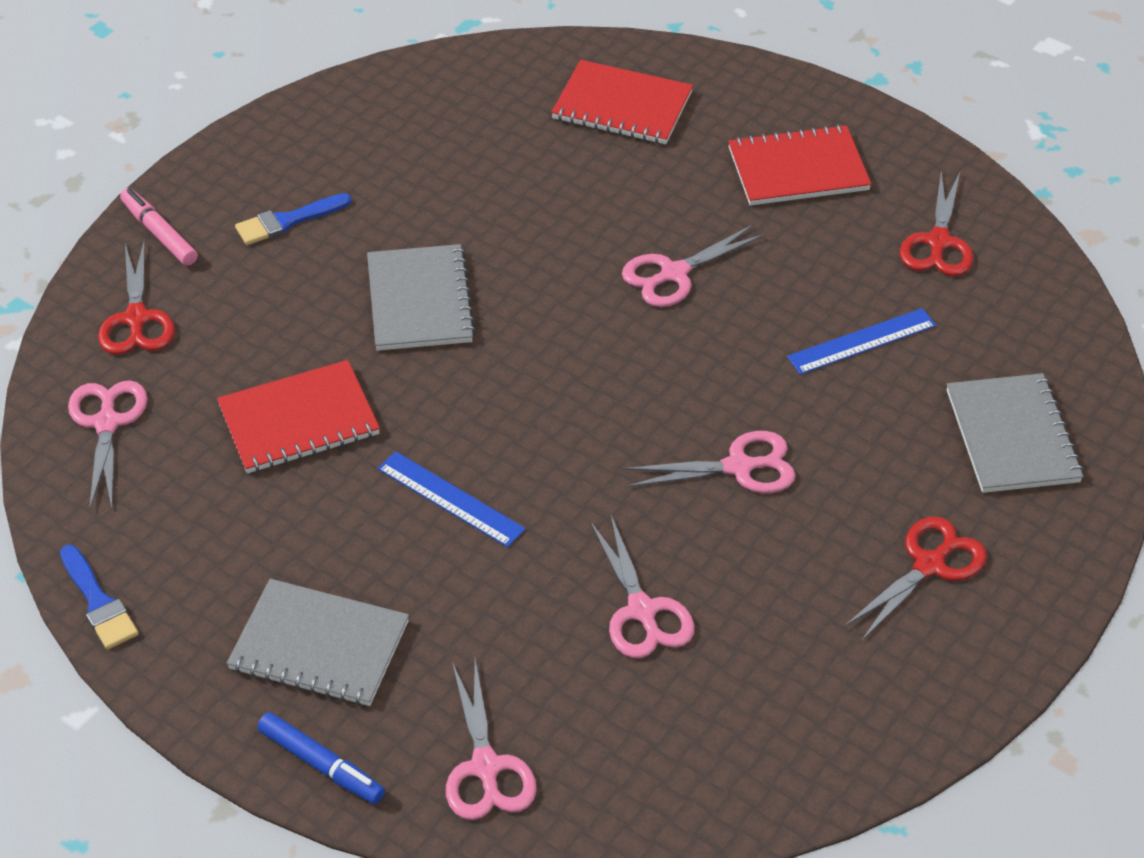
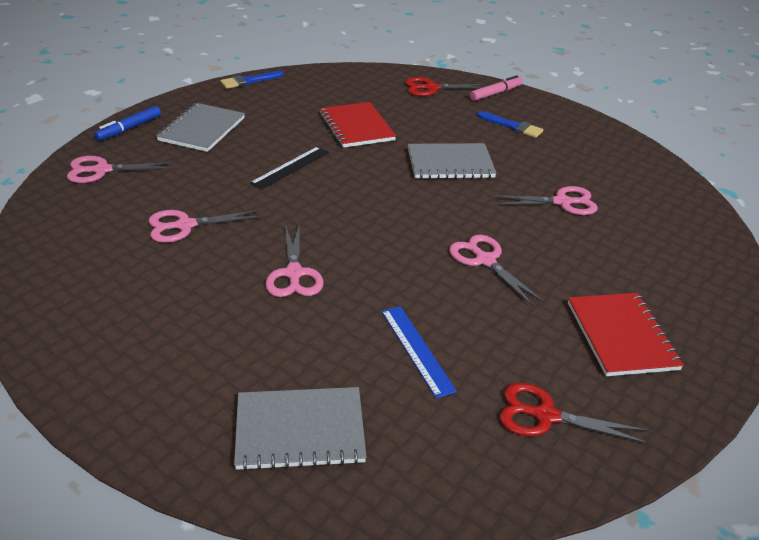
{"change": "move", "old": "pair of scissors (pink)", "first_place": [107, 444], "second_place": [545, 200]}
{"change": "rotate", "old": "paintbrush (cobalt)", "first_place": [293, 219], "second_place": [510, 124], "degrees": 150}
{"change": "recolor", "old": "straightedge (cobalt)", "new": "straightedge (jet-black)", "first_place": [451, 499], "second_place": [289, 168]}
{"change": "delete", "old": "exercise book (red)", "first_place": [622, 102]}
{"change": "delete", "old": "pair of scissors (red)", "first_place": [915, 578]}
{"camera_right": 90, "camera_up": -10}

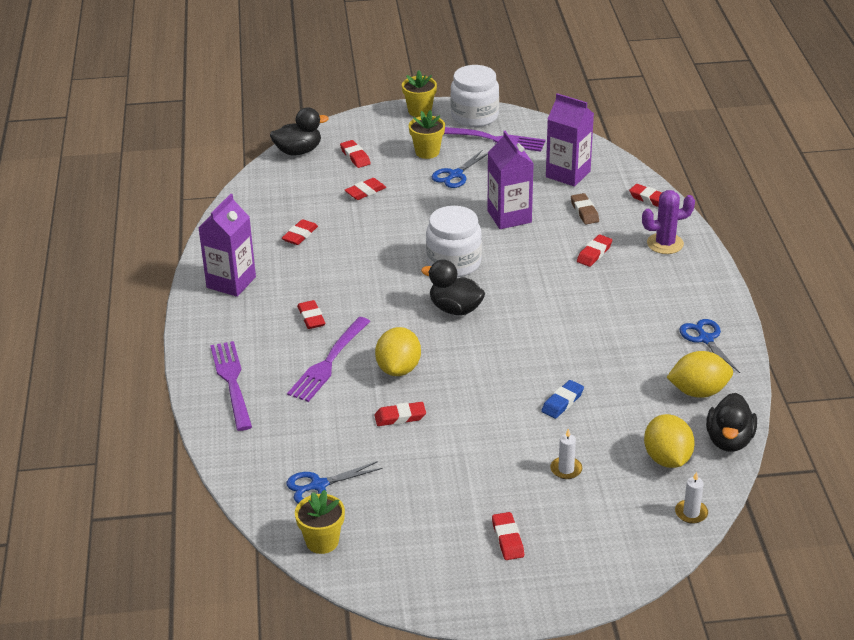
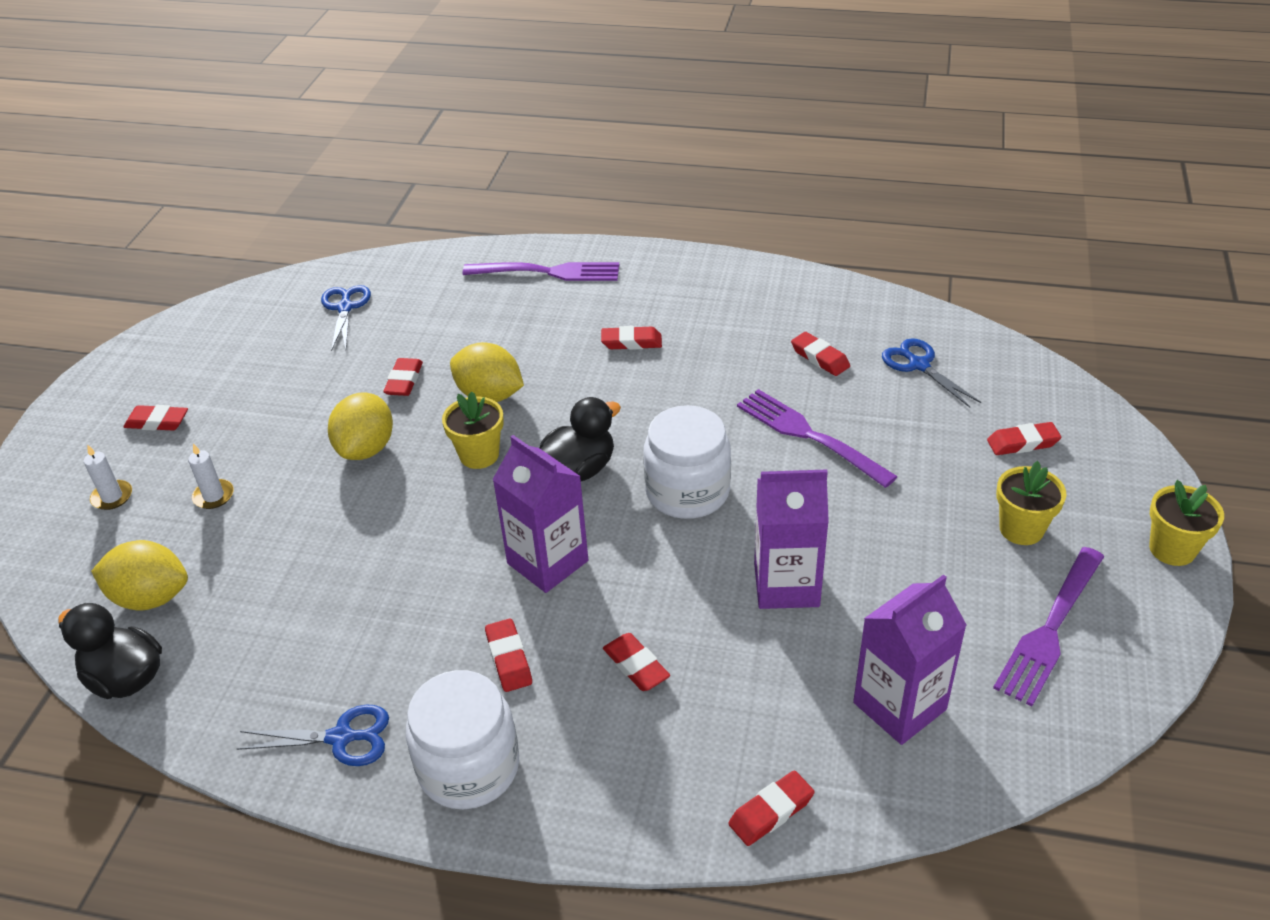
{"change": "move", "old": "milk carton (royal purple)", "first_place": [227, 245], "second_place": [540, 514]}
{"change": "delete", "old": "duck (jet-black)", "first_place": [299, 131]}
{"change": "move", "old": "dinner fork (royal purple)", "first_place": [328, 359], "second_place": [817, 438]}
{"change": "move", "old": "flower pot (yellow)", "first_place": [320, 522], "second_place": [473, 430]}
{"change": "move", "old": "gum eraser (red)", "first_place": [365, 189], "second_place": [508, 655]}
{"change": "move", "old": "pair of scissors (cobalt)", "first_place": [460, 169], "second_place": [931, 373]}
{"change": "move", "old": "jam jar (pure white)", "first_place": [475, 96], "second_place": [462, 739]}
{"change": "delete", "old": "gum eraser (cobalt)", "first_place": [562, 399]}
{"change": "delete", "old": "gum eraser (brown)", "first_place": [585, 208]}
{"change": "delete", "old": "saguaro cactus (royal purple)", "first_place": [668, 222]}
{"change": "move", "old": "citrus fruit (yellow)", "first_place": [700, 374], "second_place": [360, 426]}
{"change": "move", "old": "wax candle (pure white)", "first_place": [691, 498], "second_place": [108, 477]}
{"camera_right": 110, "camera_up": 5}

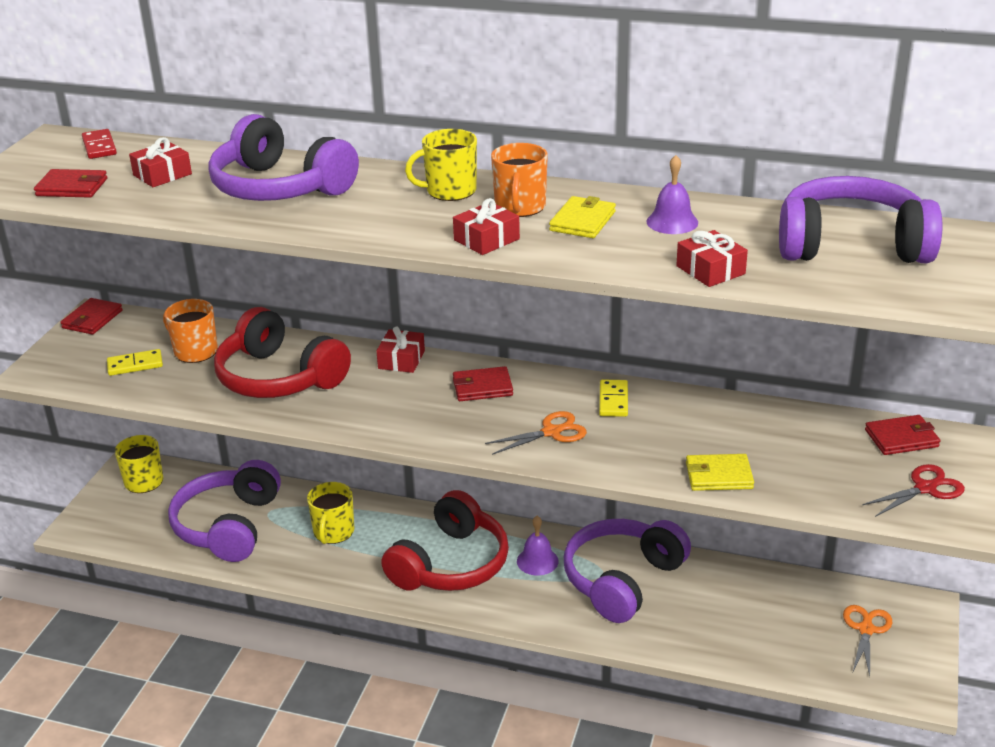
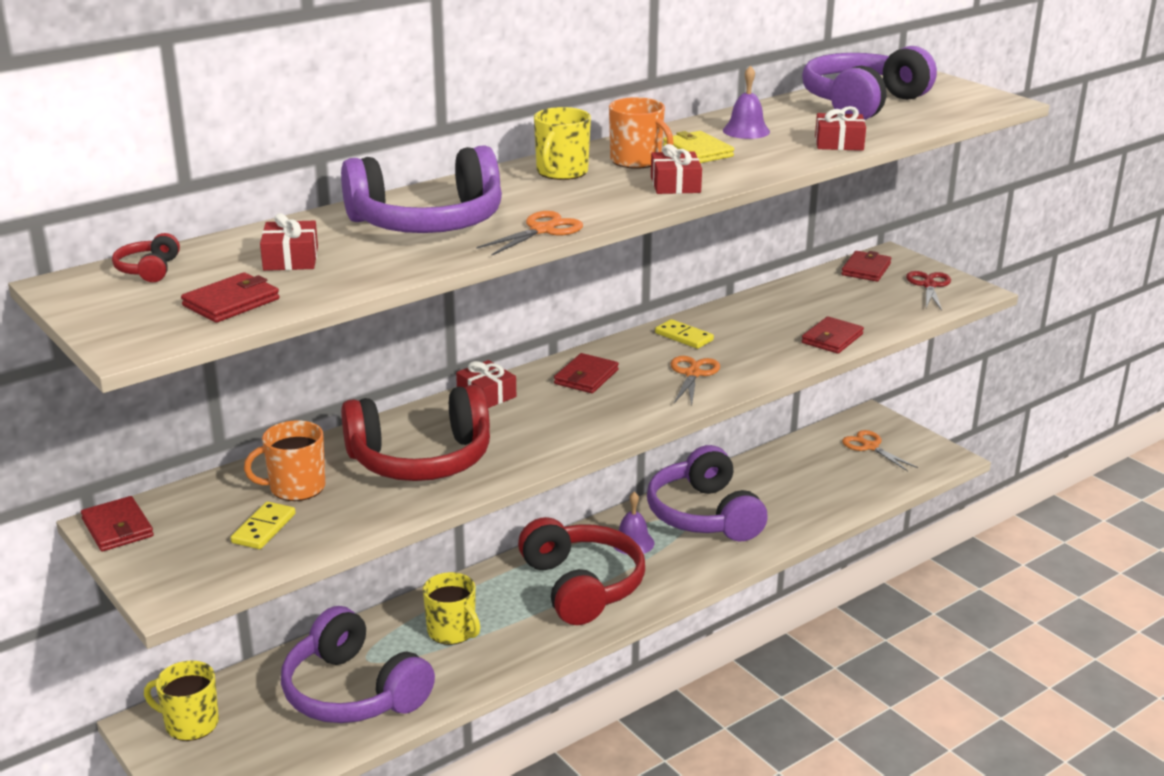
{"change": "replace", "old": "domino piece (red)", "new": "over-ear headphones (red)", "first_place": [99, 144], "second_place": [146, 257]}
{"change": "recolor", "old": "card wallet (yellow)", "new": "card wallet (red)", "first_place": [720, 472], "second_place": [833, 335]}
{"change": "insert", "new": "pair of scissors (orange-coloured)", "second_place": [529, 233]}
{"camera_right": -55, "camera_up": -5}

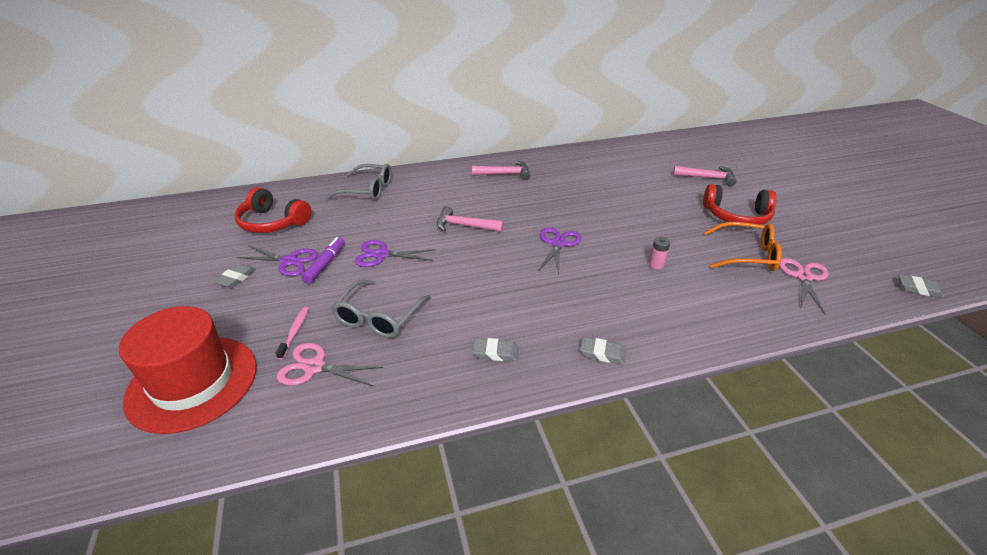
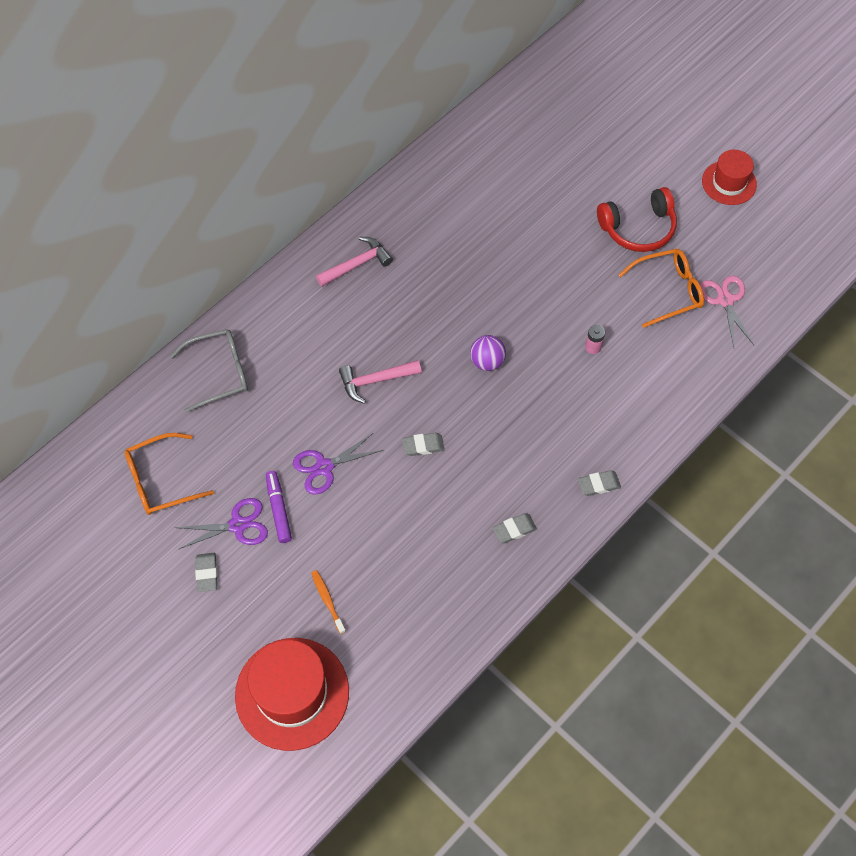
{"change": "replace", "old": "over-ear headphones (red)", "new": "glasses (orange-coloured)", "first_place": [272, 210], "second_place": [169, 474]}
{"change": "recolor", "old": "toothbrush (pink)", "new": "toothbrush (orange-coloured)", "first_place": [292, 333], "second_place": [328, 602]}
{"change": "delete", "old": "pair of scissors (pink)", "first_place": [330, 364]}
{"change": "delete", "old": "glasses (ash-grey)", "first_place": [381, 309]}
{"change": "replace", "old": "pair of scissors (royal purple)", "new": "ball (royal purple)", "first_place": [560, 251], "second_place": [488, 353]}
{"change": "delete", "old": "carpenter's hammer (pink)", "first_place": [705, 176]}
{"change": "move", "old": "gum eraser (ash-grey)", "first_place": [921, 286], "second_place": [423, 444]}
{"change": "insert", "new": "tall hat (red)", "second_place": [729, 177]}
{"camera_right": -30, "camera_up": 25}

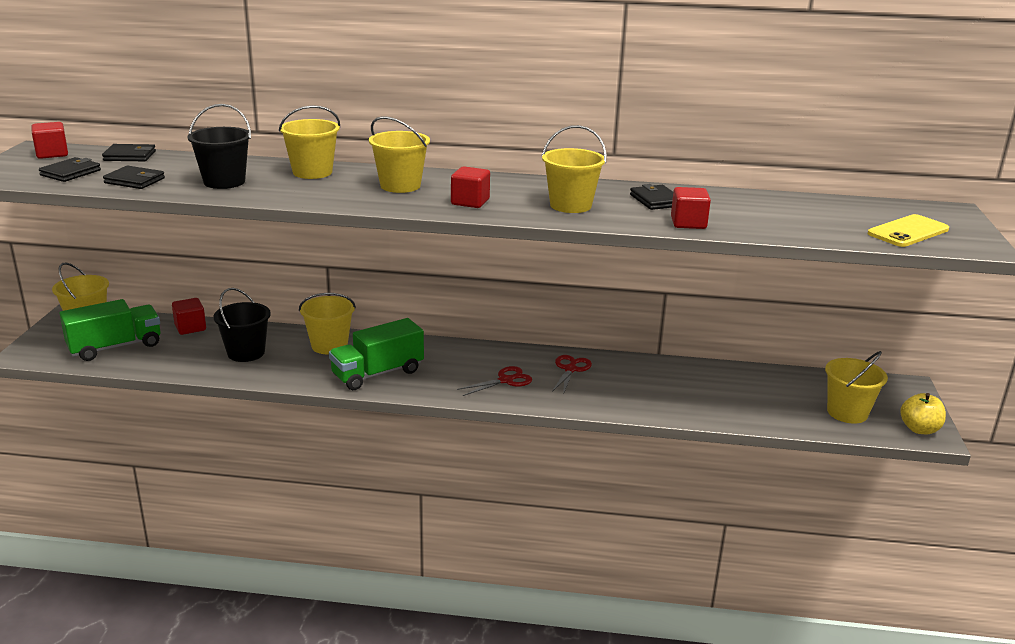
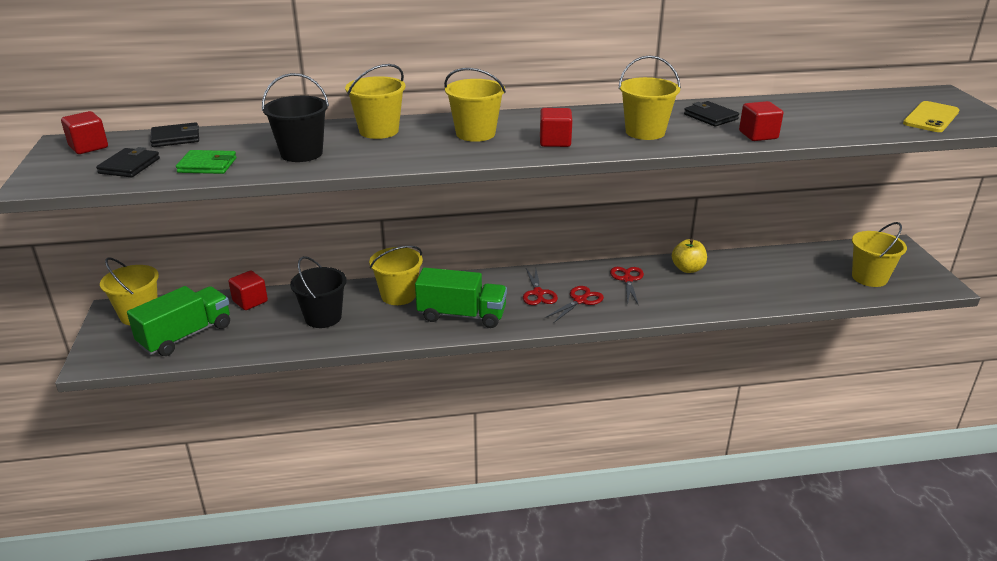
{"change": "recolor", "old": "card wallet (jet-black)", "new": "card wallet (emerald)", "first_place": [134, 177], "second_place": [206, 162]}
{"change": "rotate", "old": "truck (emerald)", "first_place": [376, 354], "second_place": [461, 297], "degrees": -120}
{"change": "move", "old": "apple fruit (yellow)", "first_place": [923, 413], "second_place": [689, 256]}
{"change": "insert", "new": "pair of scissors (red)", "second_place": [540, 286]}
{"camera_right": -15, "camera_up": 5}

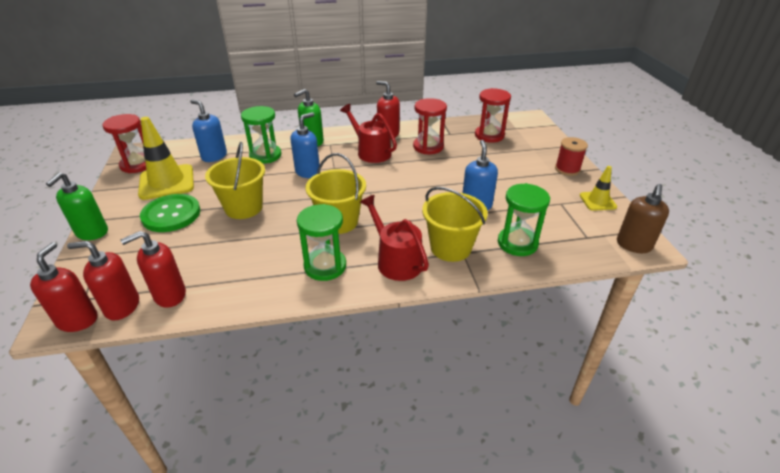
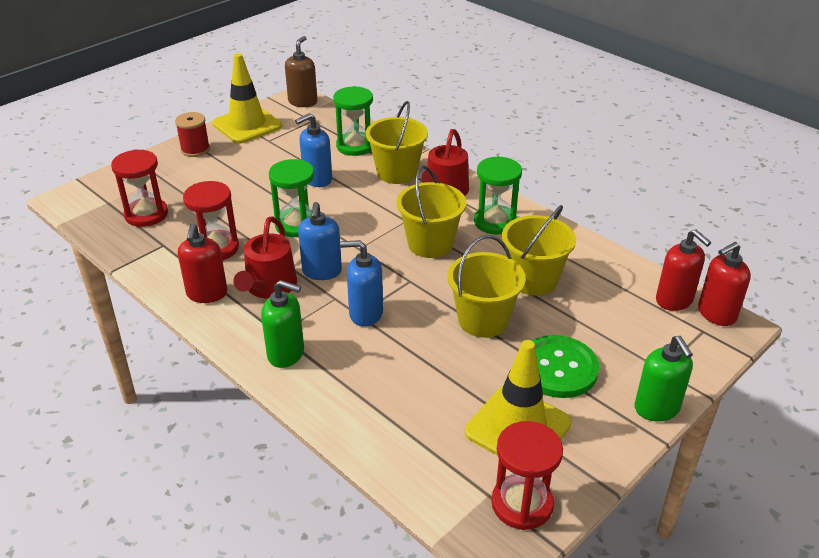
{"change": "rotate", "old": "soap dispenser (emerald)", "first_place": [77, 206], "second_place": [663, 379], "degrees": 90}
{"change": "delete", "old": "soap dispenser (red)", "first_place": [153, 269]}
{"change": "move", "old": "soap dispenser (cobalt)", "first_place": [208, 131], "second_place": [320, 241]}
{"change": "move", "old": "sandglass (emerald)", "first_place": [261, 135], "second_place": [291, 198]}
{"change": "resize", "old": "road cone (yellow)", "first_place": [598, 188], "second_place": [247, 98], "factor": 1.83}
{"change": "rotate", "old": "soap dispenser (brown)", "first_place": [643, 218], "second_place": [301, 71], "degrees": -60}
{"change": "insert", "new": "bucket (yellow)", "second_place": [539, 250]}
{"camera_right": -125, "camera_up": 0}

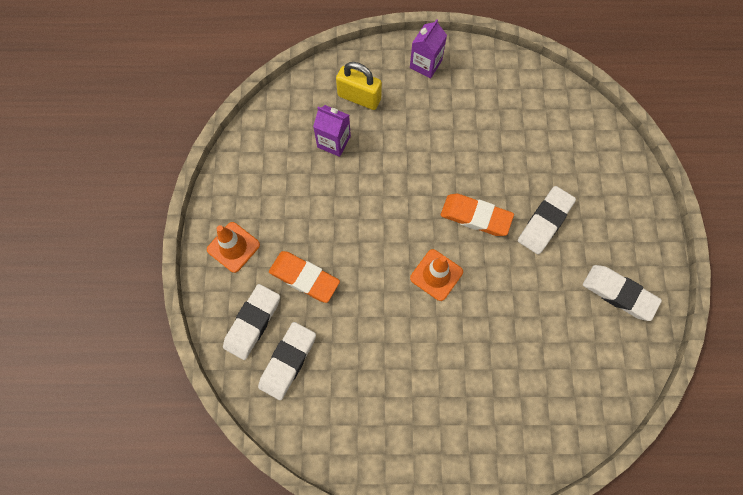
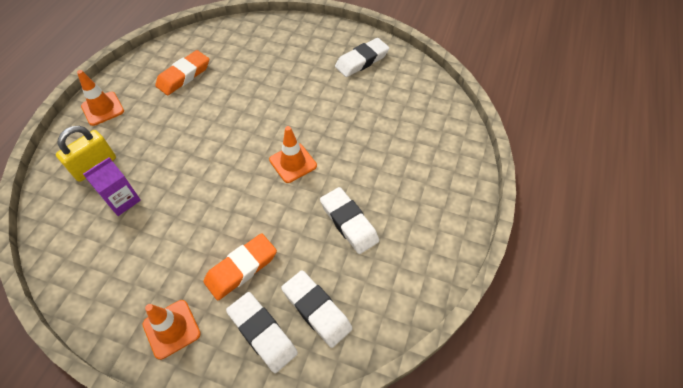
{"change": "replace", "old": "milk carton (royal purple)", "new": "road cone (orange-coloured)", "first_place": [428, 48], "second_place": [100, 98]}
{"change": "move", "old": "gum eraser (orange-coloured)", "first_place": [477, 215], "second_place": [182, 72]}
{"change": "move", "old": "gum eraser (pure white)", "first_place": [547, 220], "second_place": [349, 220]}
{"camera_right": -70, "camera_up": -15}

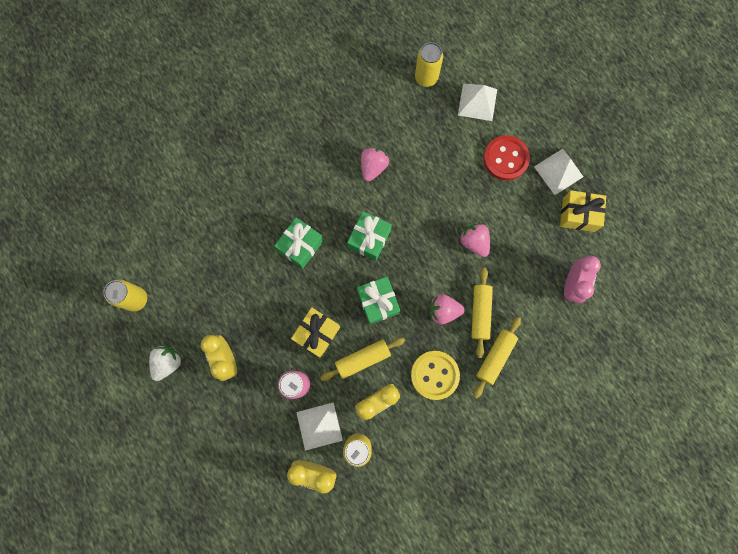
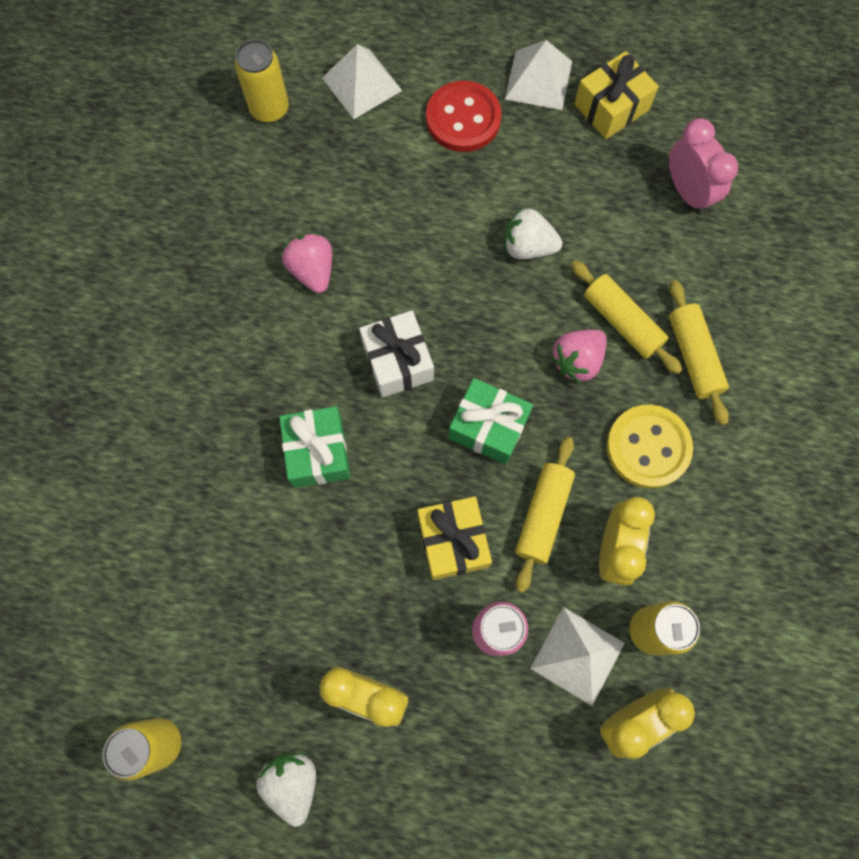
{"change": "recolor", "old": "present (emerald)", "new": "present (pure white)", "first_place": [369, 236], "second_place": [396, 354]}
{"change": "recolor", "old": "toy strawberry (pink)", "new": "toy strawberry (pure white)", "first_place": [475, 240], "second_place": [533, 233]}
{"camera_right": -45, "camera_up": -5}

